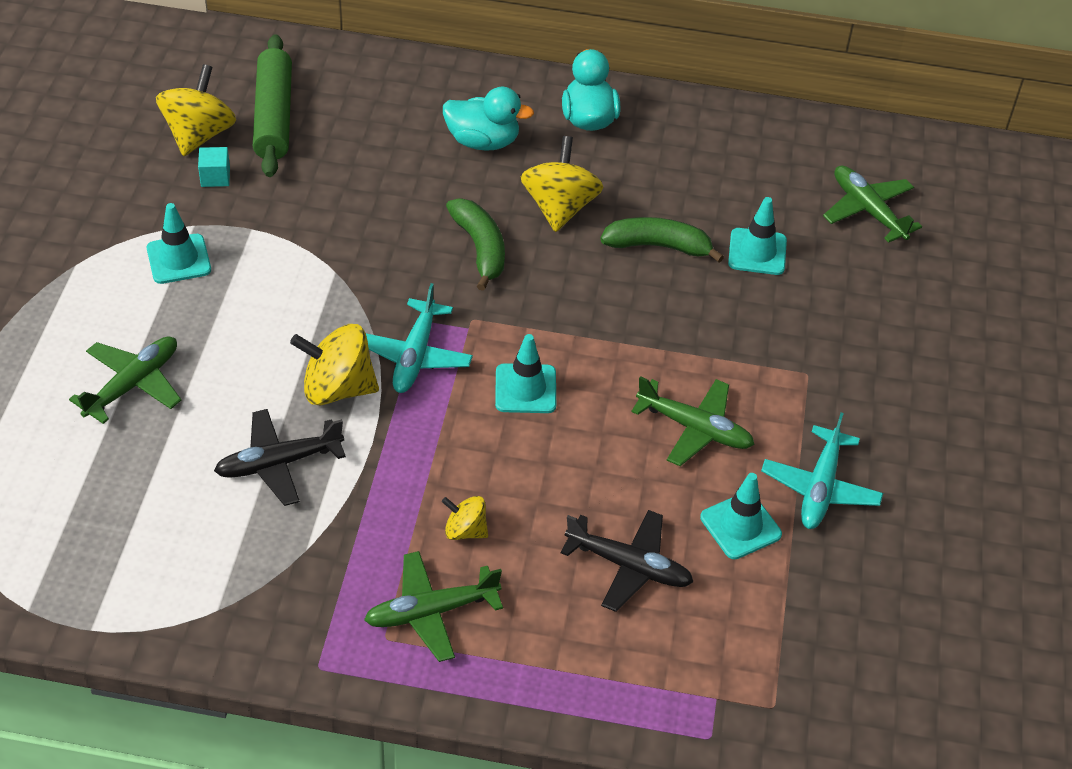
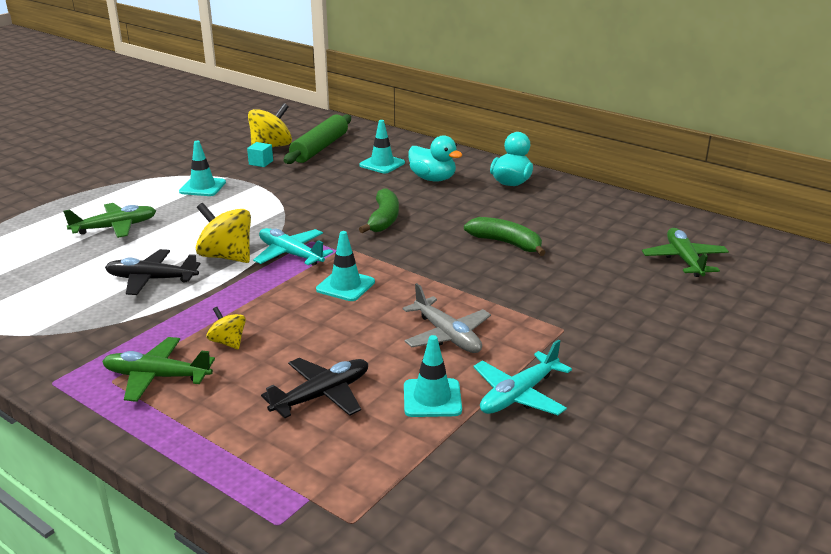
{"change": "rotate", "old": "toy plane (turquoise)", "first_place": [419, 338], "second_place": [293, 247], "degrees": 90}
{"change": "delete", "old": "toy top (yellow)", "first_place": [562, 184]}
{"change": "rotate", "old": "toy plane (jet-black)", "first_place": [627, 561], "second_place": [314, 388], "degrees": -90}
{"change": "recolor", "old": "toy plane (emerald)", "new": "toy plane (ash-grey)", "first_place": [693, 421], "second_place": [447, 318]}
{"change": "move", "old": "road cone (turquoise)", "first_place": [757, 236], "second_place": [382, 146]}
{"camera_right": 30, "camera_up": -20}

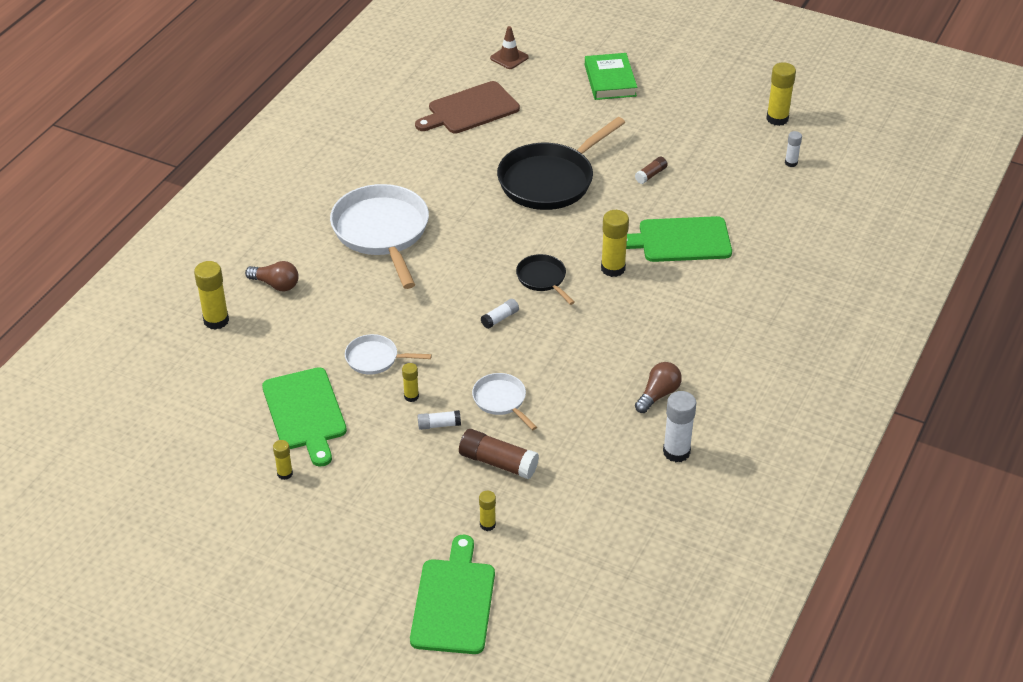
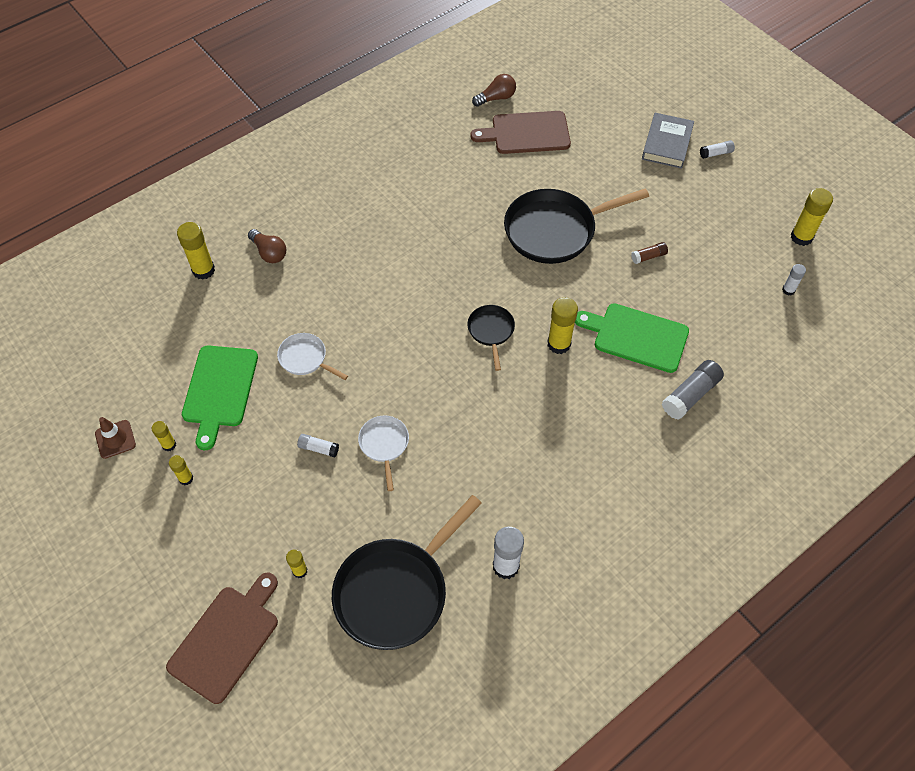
{"change": "delete", "old": "pan (pure white)", "first_place": [379, 236]}
{"change": "move", "old": "glue (yellow)", "first_place": [410, 382], "second_place": [181, 470]}
{"change": "recolor", "old": "bread board (emerald)", "new": "bread board (brown)", "first_place": [452, 594], "second_place": [222, 638]}
{"change": "delete", "old": "glue (brown)", "first_place": [499, 454]}
{"change": "move", "old": "glue (pure white)", "first_place": [500, 314], "second_place": [717, 149]}
{"change": "move", "old": "road cone (brown)", "first_place": [509, 47], "second_place": [115, 438]}
{"change": "recolor", "old": "book (emerald)", "new": "book (ash-grey)", "first_place": [611, 76], "second_place": [668, 141]}
{"change": "move", "old": "lightbulb (brown)", "first_place": [658, 387], "second_place": [494, 90]}
{"change": "insert", "new": "pan (jet-black)", "second_place": [407, 572]}
{"change": "insert", "new": "glue (ash-grey)", "second_place": [693, 390]}
{"camera_right": 25, "camera_up": 15}

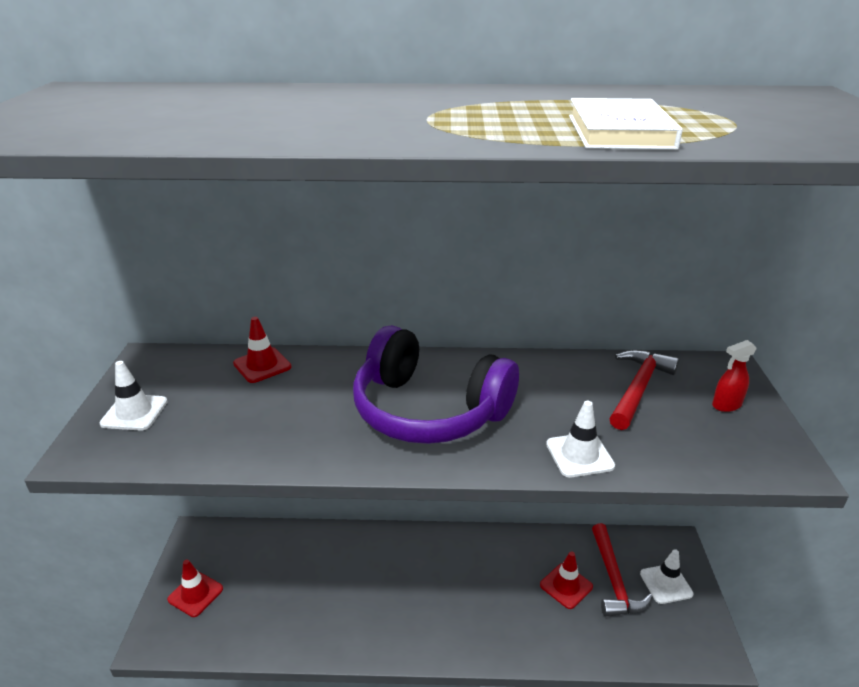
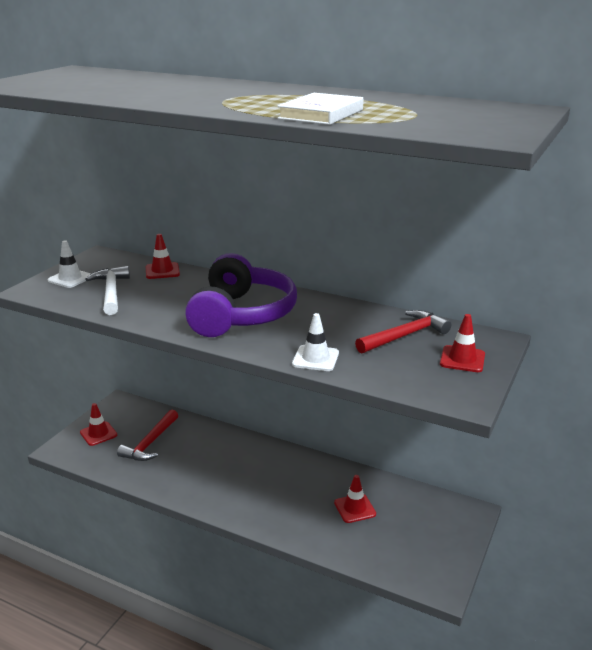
{"change": "rotate", "old": "over-ear headphones (royal purple)", "first_place": [436, 384], "second_place": [241, 295], "degrees": -135}
{"change": "move", "old": "carpenter's hammer (red)", "first_place": [622, 569], "second_place": [147, 435]}
{"change": "delete", "old": "road cone (pure white)", "first_place": [666, 576]}
{"change": "replace", "old": "spray bottle (red)", "new": "road cone (red)", "first_place": [734, 376], "second_place": [462, 343]}
{"change": "insert", "new": "carpenter's hammer (pure white)", "second_place": [107, 290]}
{"camera_right": 25, "camera_up": -5}

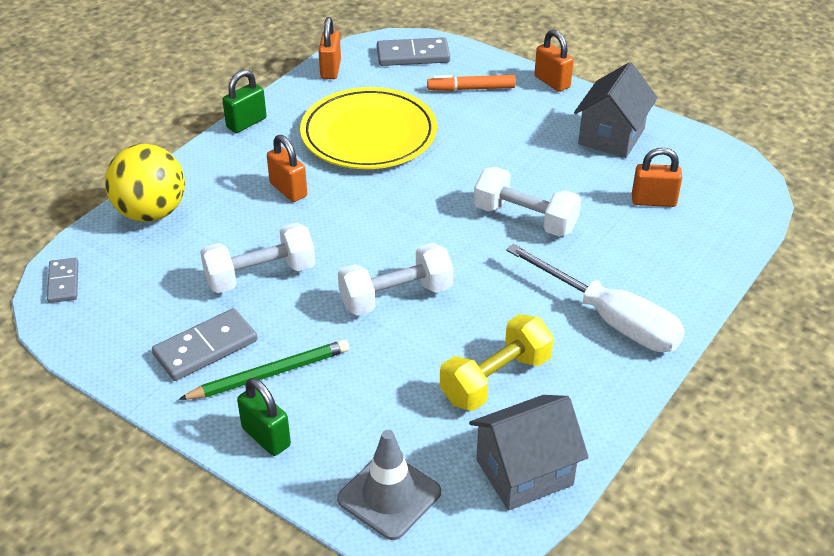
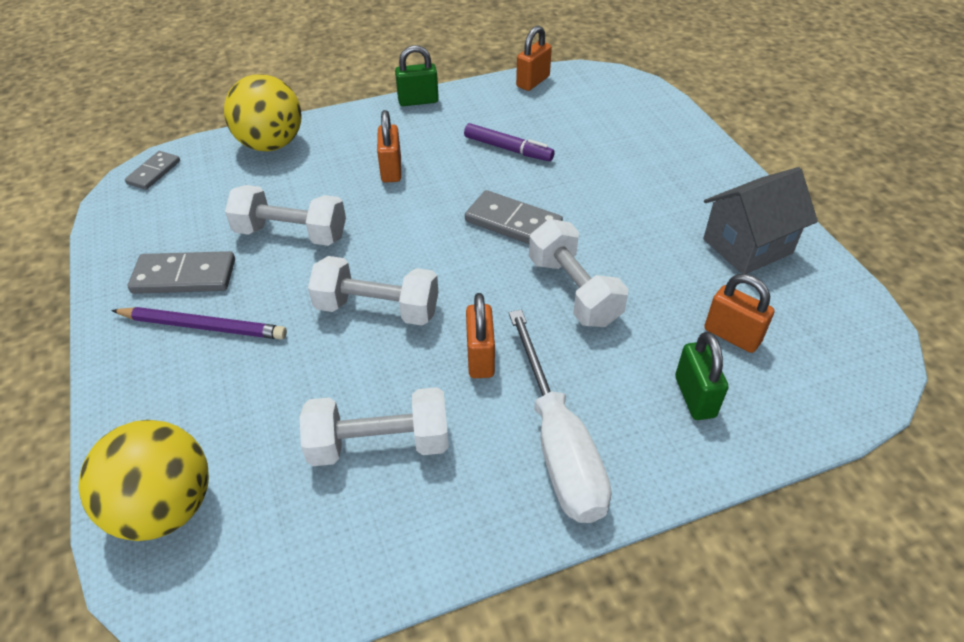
{"change": "recolor", "old": "pencil (emerald)", "new": "pencil (royal purple)", "first_place": [263, 370], "second_place": [199, 323]}
{"change": "move", "old": "lock (emerald)", "first_place": [264, 417], "second_place": [701, 376]}
{"change": "replace", "old": "flat dish (yellow)", "new": "marker (royal purple)", "first_place": [368, 128], "second_place": [509, 142]}
{"change": "replace", "old": "road cone (ash-grey)", "new": "ball (yellow)", "first_place": [389, 485], "second_place": [144, 480]}
{"change": "move", "old": "domino piece (ash-grey)", "first_place": [413, 51], "second_place": [514, 217]}
{"change": "delete", "old": "marker (orange-coloured)", "first_place": [471, 83]}
{"change": "recolor", "old": "hand weight (yellow)", "new": "hand weight (pure white)", "first_place": [497, 362], "second_place": [374, 426]}
{"change": "delete", "old": "toy house (ash-grey)", "first_place": [529, 453]}
{"change": "move", "old": "lock (orange-coloured)", "first_place": [554, 61], "second_place": [480, 335]}
{"camera_right": 35, "camera_up": 5}

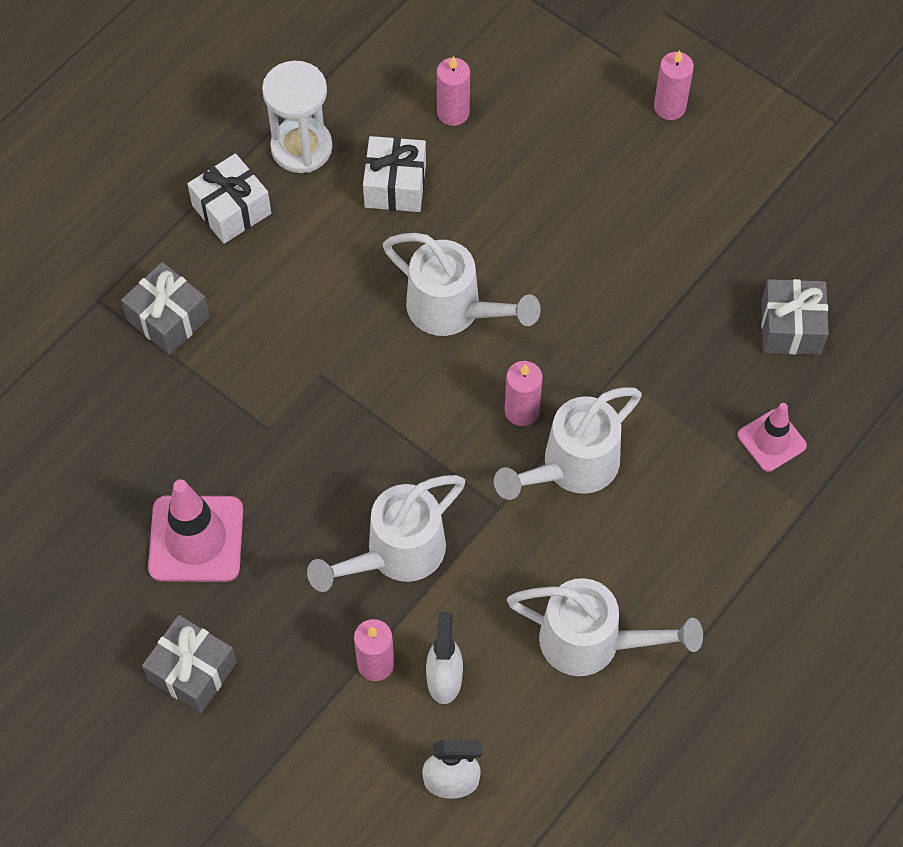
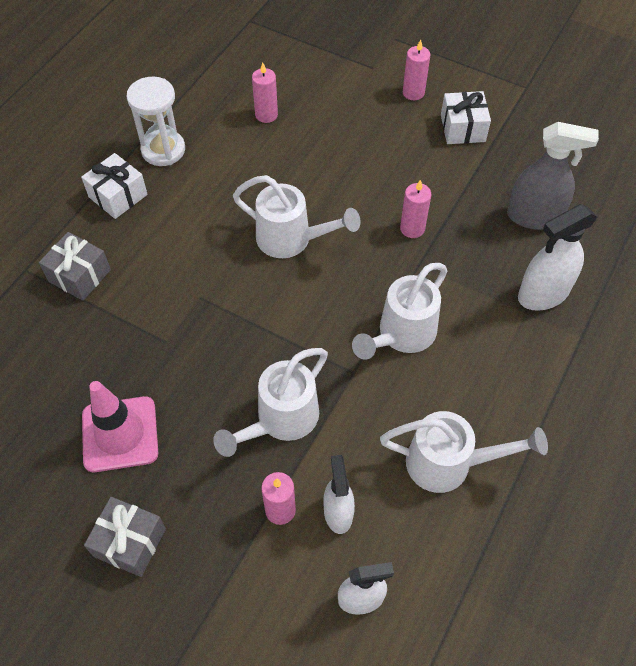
{"change": "move", "old": "present (pure white)", "first_place": [394, 174], "second_place": [466, 117]}
{"change": "move", "old": "wax candle (pink)", "first_place": [524, 393], "second_place": [415, 209]}
{"change": "replace", "old": "road cone (pink)", "new": "spray bottle (pure white)", "first_place": [772, 437], "second_place": [557, 257]}
{"change": "replace", "old": "present (ash-grey)", "new": "spray bottle (ash-grey)", "first_place": [795, 317], "second_place": [553, 176]}
{"camera_right": -10, "camera_up": -5}

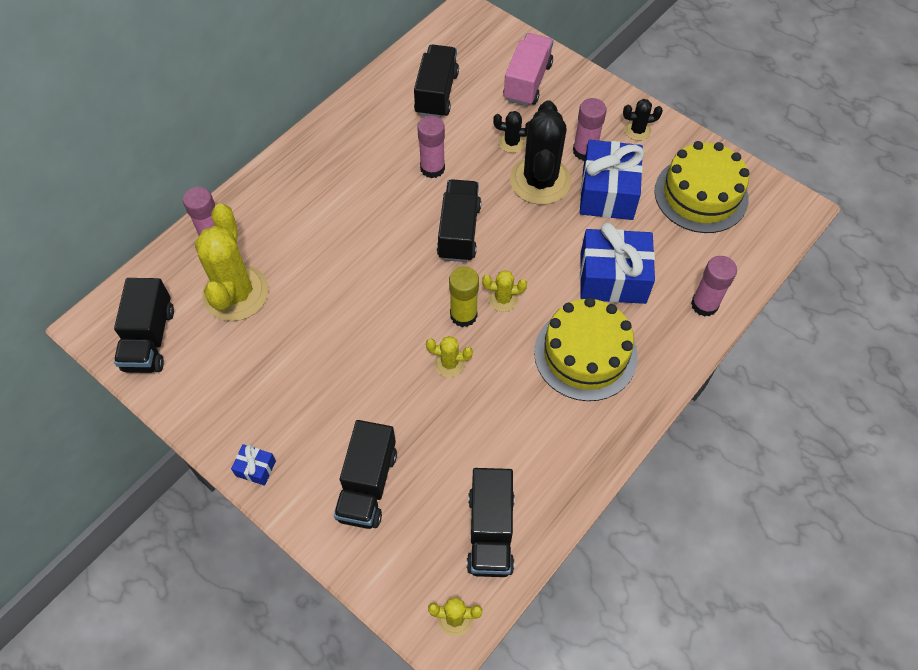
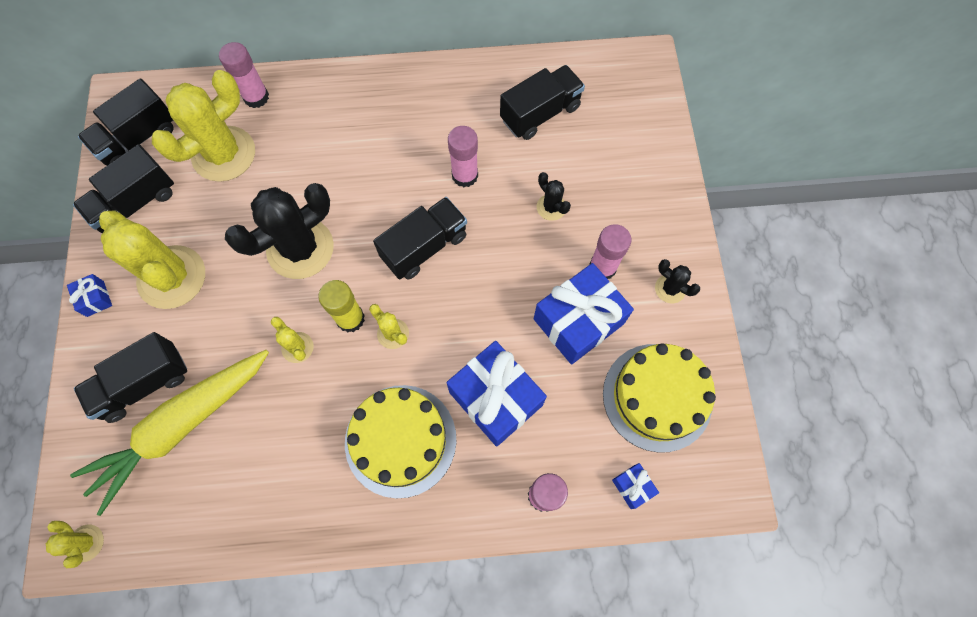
{"change": "move", "old": "truck (jet-black)", "first_place": [491, 522], "second_place": [123, 188]}
{"change": "delete", "old": "truck (pink)", "first_place": [528, 69]}
{"change": "move", "old": "saguaro cactus (jet-black)", "first_place": [540, 152], "second_place": [279, 231]}
{"change": "insert", "new": "toy carrot (yellow)", "second_place": [169, 433]}
{"change": "insert", "new": "saguaro cactus (yellow)", "second_place": [152, 259]}
{"change": "insert", "new": "present (cobalt)", "second_place": [635, 486]}
{"camera_right": 45, "camera_up": 10}

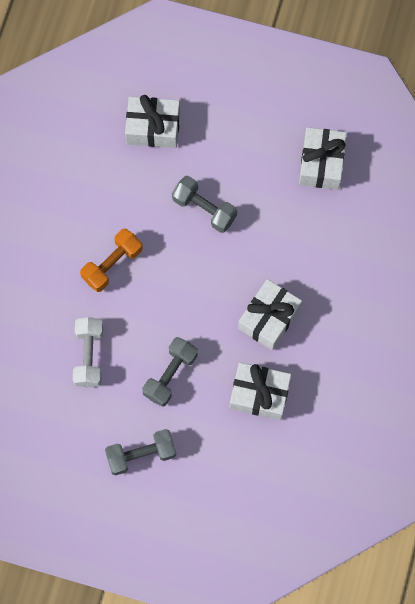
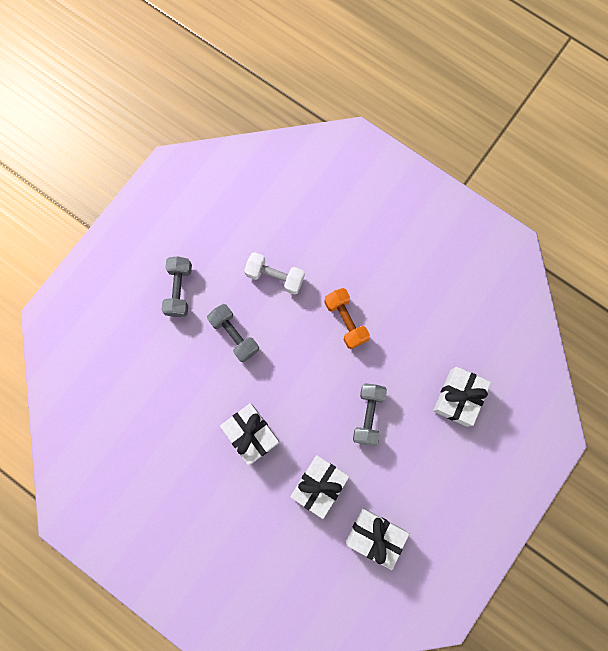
{"change": "rotate", "old": "hand weight (ash-grey)", "first_place": [204, 204], "second_place": [370, 414], "degrees": -45}
{"change": "move", "old": "present (pure white)", "first_place": [260, 391], "second_place": [320, 487]}
{"camera_right": 110, "camera_up": 5}

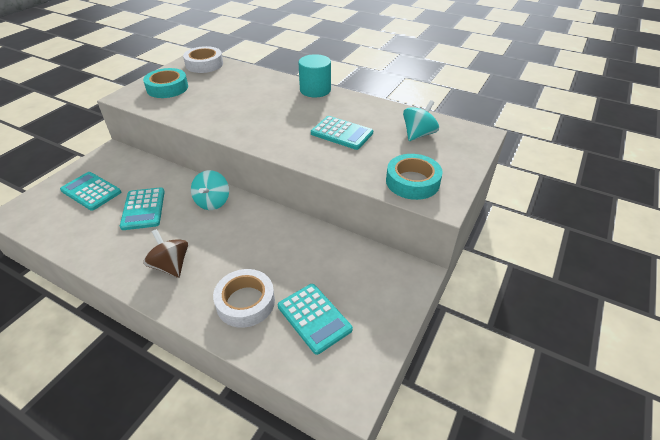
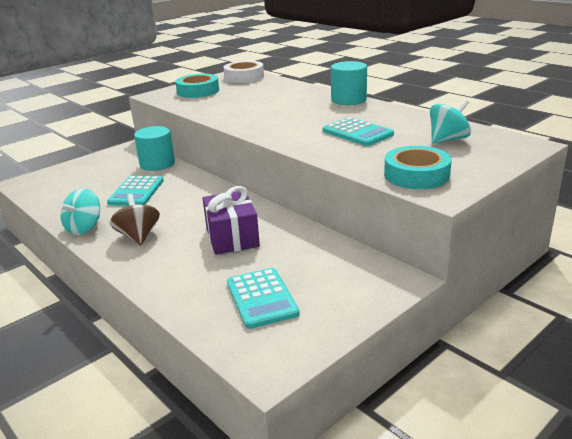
{"change": "delete", "old": "calculator (turquoise)", "first_place": [90, 191]}
{"change": "move", "old": "toy top (turquoise)", "first_place": [210, 190], "second_place": [79, 211]}
{"change": "delete", "old": "tape (pure white)", "first_place": [244, 298]}
{"change": "insert", "new": "cylinder (turquoise)", "second_place": [154, 148]}
{"change": "insert", "new": "present (royal purple)", "second_place": [231, 220]}
{"camera_right": 20, "camera_up": -15}

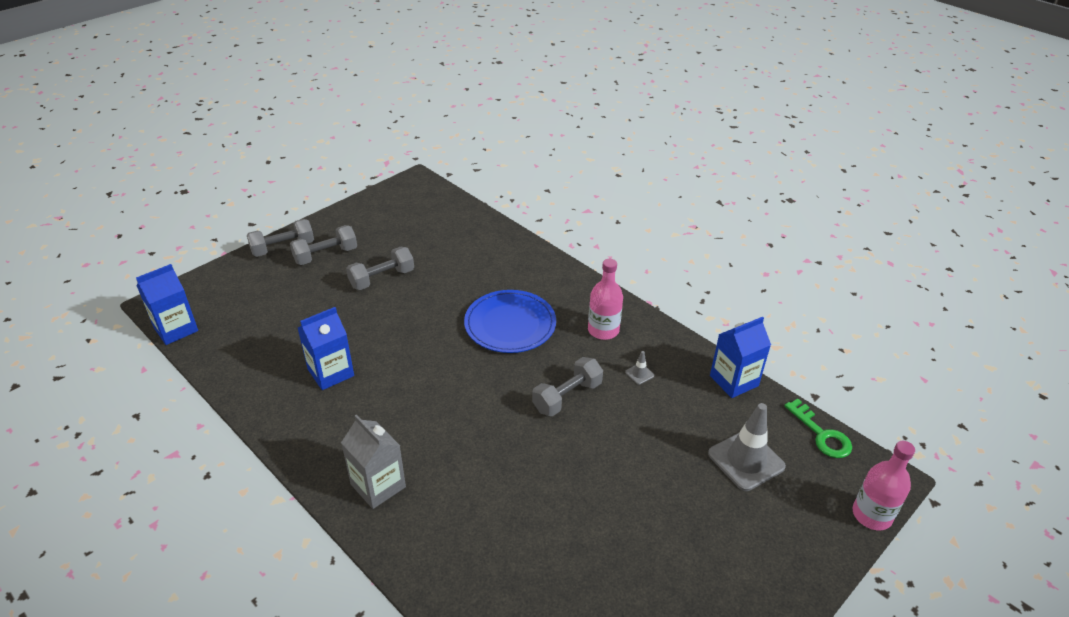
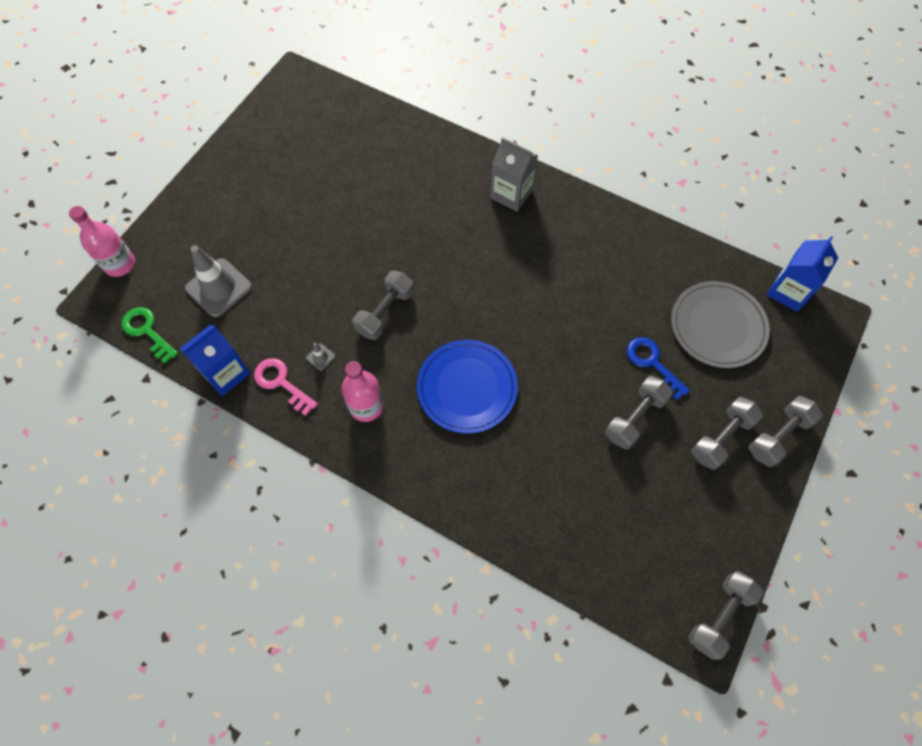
{"change": "delete", "old": "milk carton (cobalt)", "first_place": [326, 348]}
{"change": "insert", "new": "latchkey (pink)", "second_place": [286, 387]}
{"change": "insert", "new": "latchkey (cobalt)", "second_place": [658, 368]}
{"change": "insert", "new": "flat dish (ash-grey)", "second_place": [720, 324]}
{"change": "insert", "new": "hand weight (ash-grey)", "second_place": [726, 615]}
{"camera_right": 165, "camera_up": 25}

